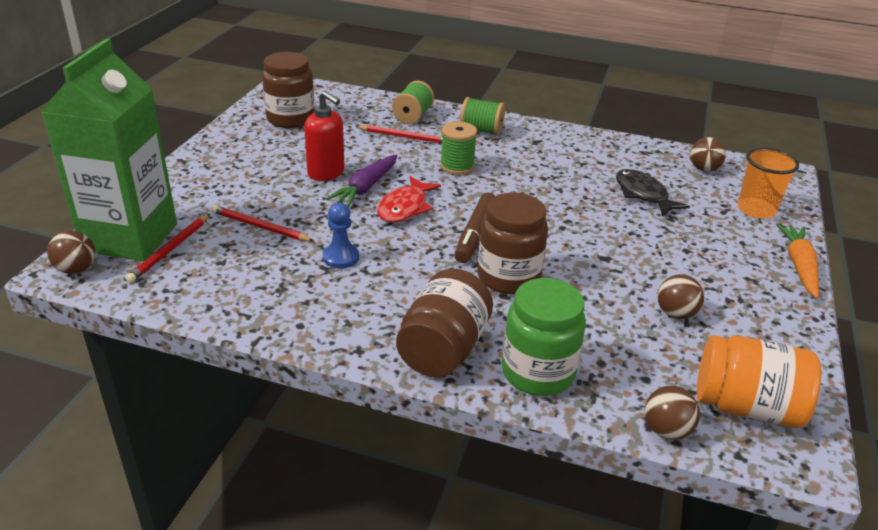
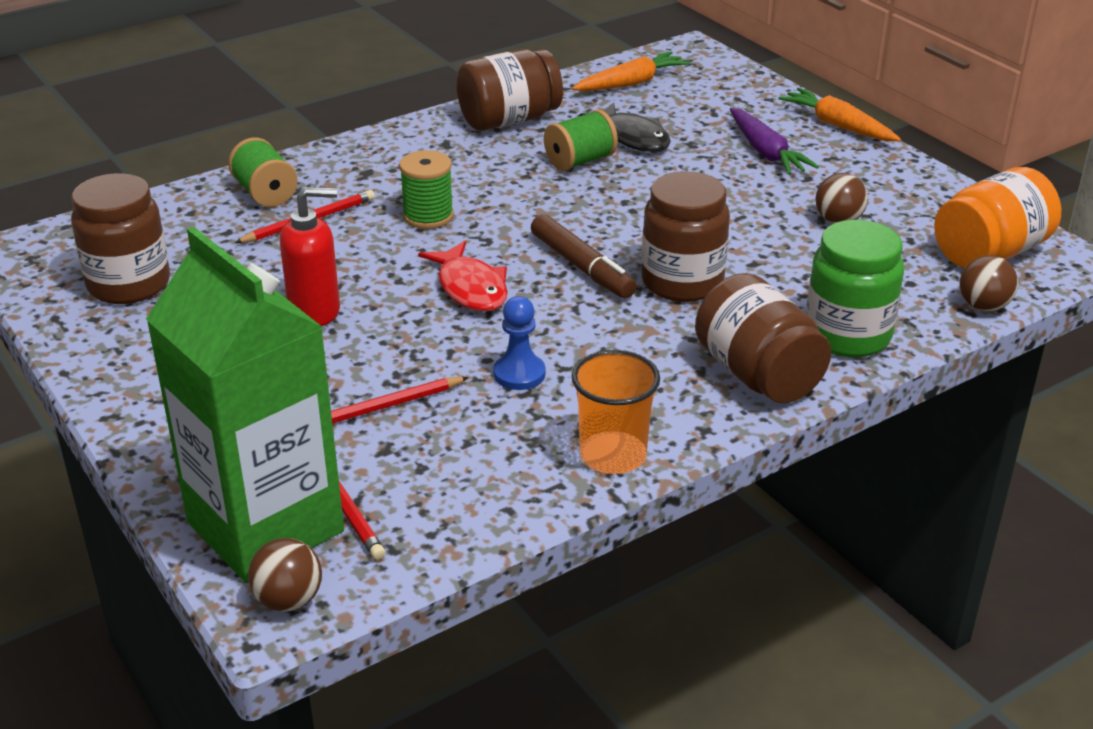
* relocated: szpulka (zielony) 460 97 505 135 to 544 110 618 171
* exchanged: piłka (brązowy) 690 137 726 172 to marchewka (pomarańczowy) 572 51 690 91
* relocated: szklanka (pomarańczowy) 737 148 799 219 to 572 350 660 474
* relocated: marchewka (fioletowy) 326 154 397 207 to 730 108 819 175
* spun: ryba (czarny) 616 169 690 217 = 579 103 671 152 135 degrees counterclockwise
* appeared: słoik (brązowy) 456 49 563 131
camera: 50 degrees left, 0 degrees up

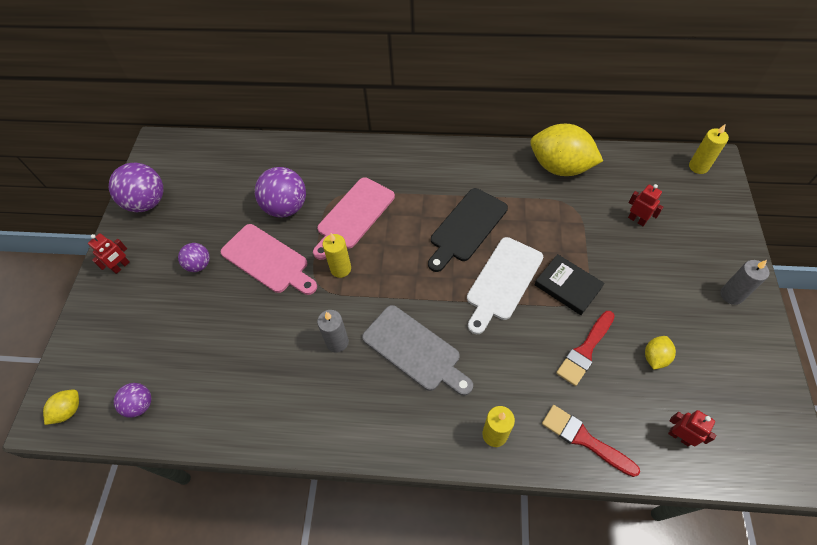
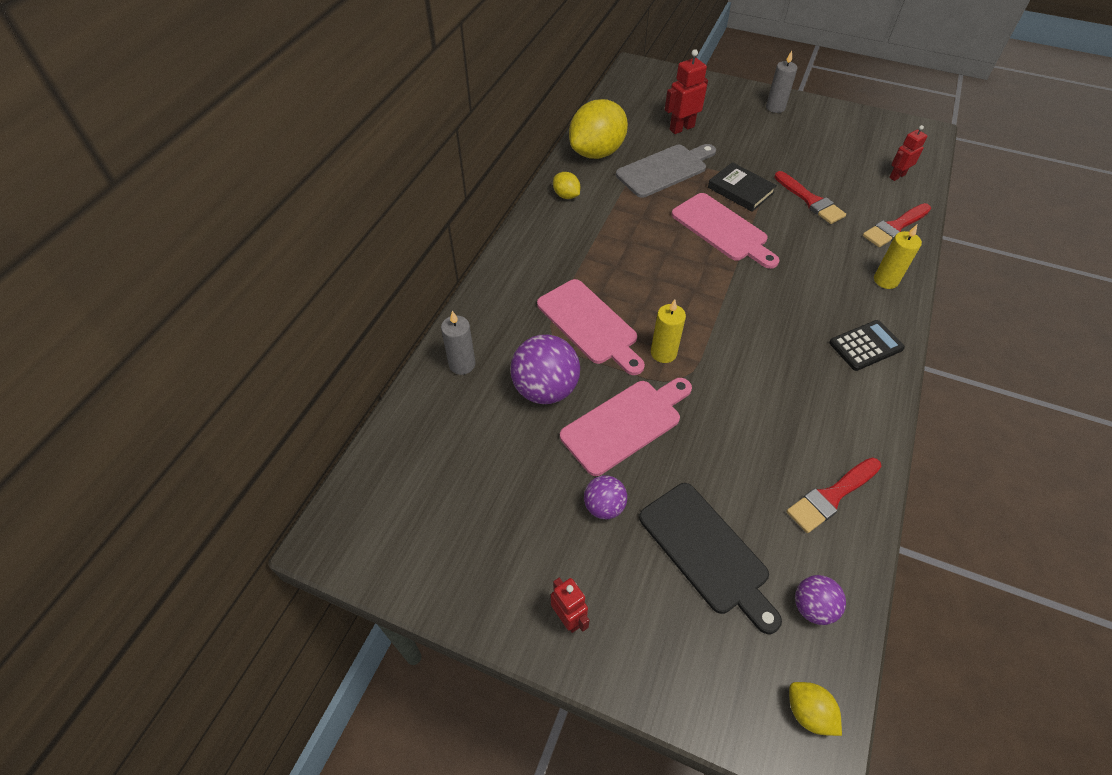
* missing: świeca (żółty) 689 124 729 174
* missing: piłka (fioletowy) 109 163 163 212
* size: robot (czerwony) 628 184 663 226 = 665 49 708 134 x1.50
* relocated: deska do krojenia (czarny) 428 188 508 272 to 639 483 782 634
* colour: deska do krojenia (biały) 467 237 543 334 to deska do krojenia (różowy) 671 193 779 269
* spun: książka (czarny) 535 254 605 315 = 708 162 777 212 75 degrees clockwise
* relocated: deska do krojenia (szary) 362 305 473 396 to 616 144 716 198
* relocated: świeca (szary) 317 310 349 353 to 441 311 476 375
* relocated: cytryna (żółty) 645 336 676 369 to 553 172 580 199
* appeared: kalkulator (czarny) 829 320 905 371
* appeared: pędzel (czerwony) 786 458 881 533
camera: 75 degrees left, 5 degrees down

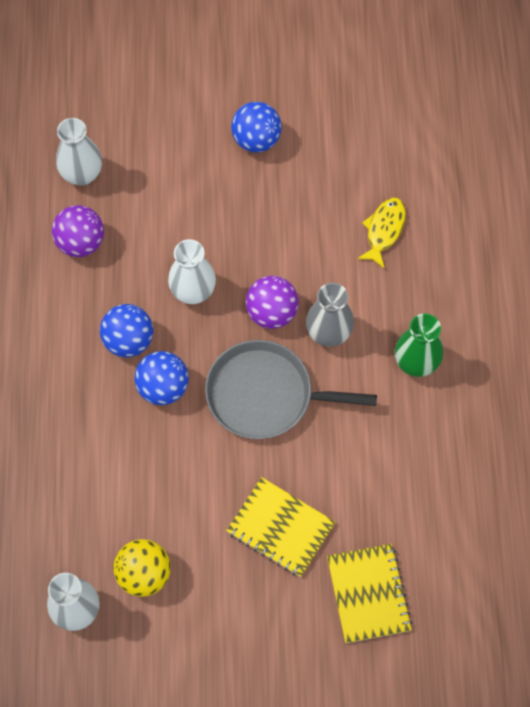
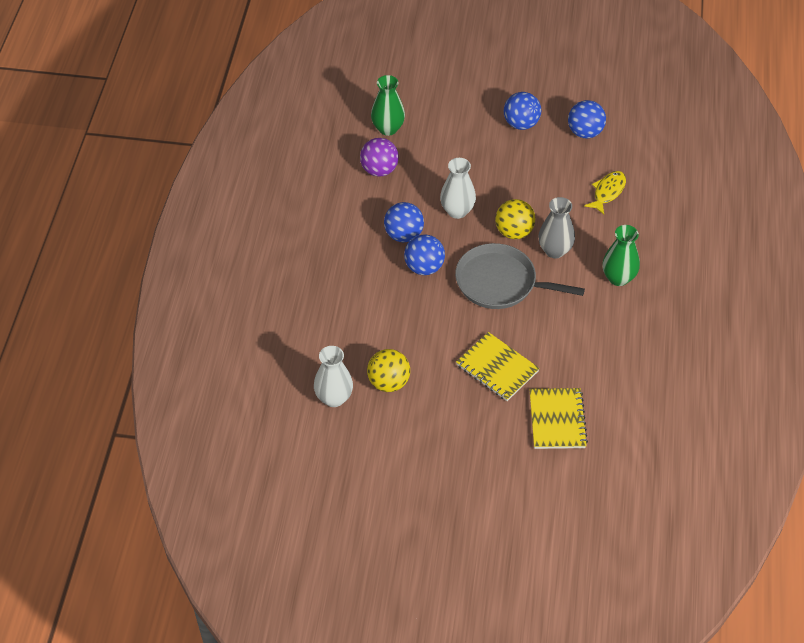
* colour: wazon (biały) 56 118 102 186 to wazon (zielony) 371 75 405 136
* colour: piłka (fioletowy) 246 276 299 329 to piłka (żółty) 495 199 535 239
* appeared: piłka (niebieski) 568 100 606 138
camera: 10 degrees right, 15 degrees down

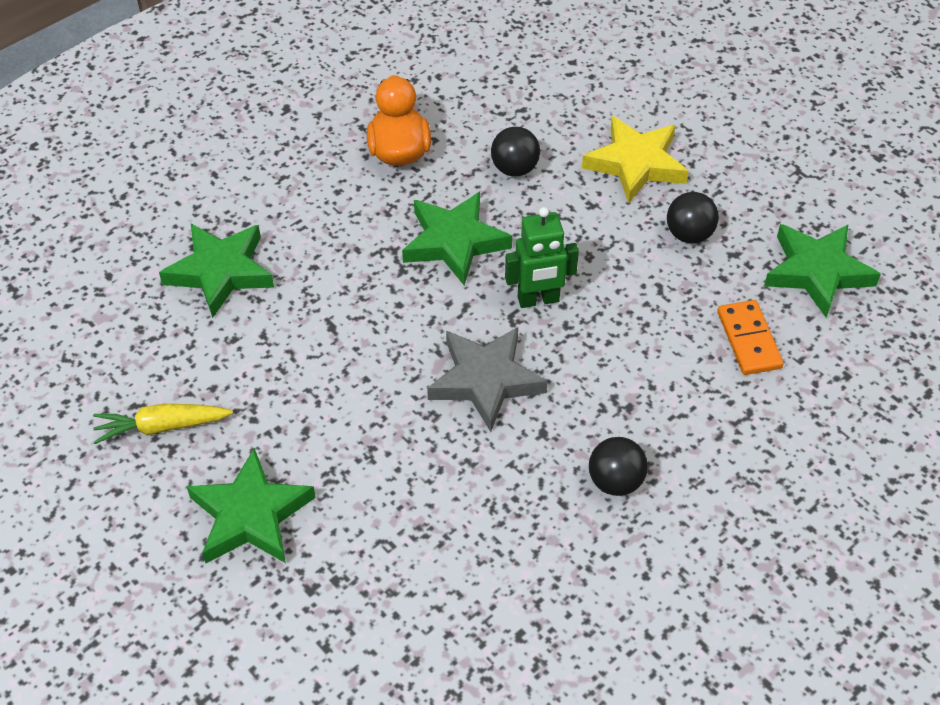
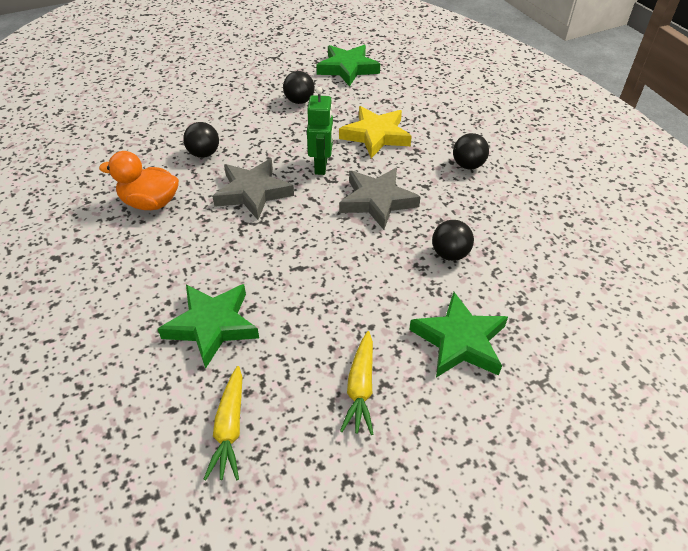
* relocated: gwiazda (żółty) 582 116 689 203 to 339 106 412 158
* colour: gwiazda (zielony) 402 192 512 286 to gwiazda (szary) 212 159 294 220
* missing: kostka domina (pomarańczowy) 717 300 784 375
* appeared: piłka (czarny) 432 220 474 261
* appeared: marchewka (żółty) 204 366 242 480
camera: 75 degrees left, 5 degrees down

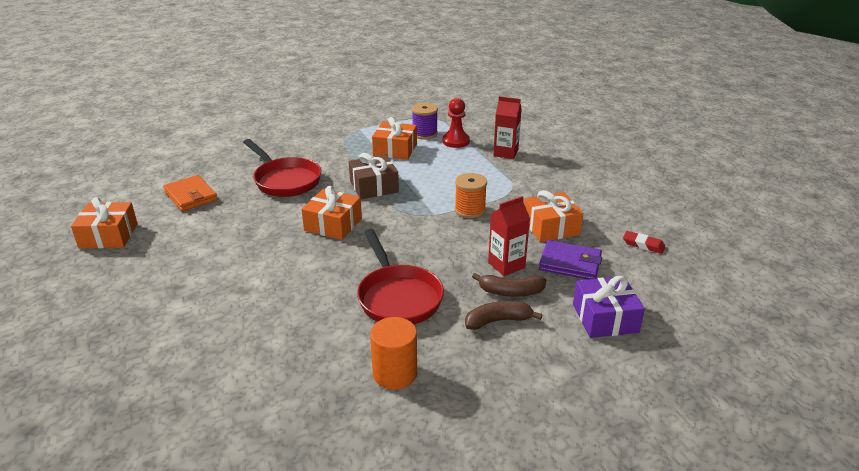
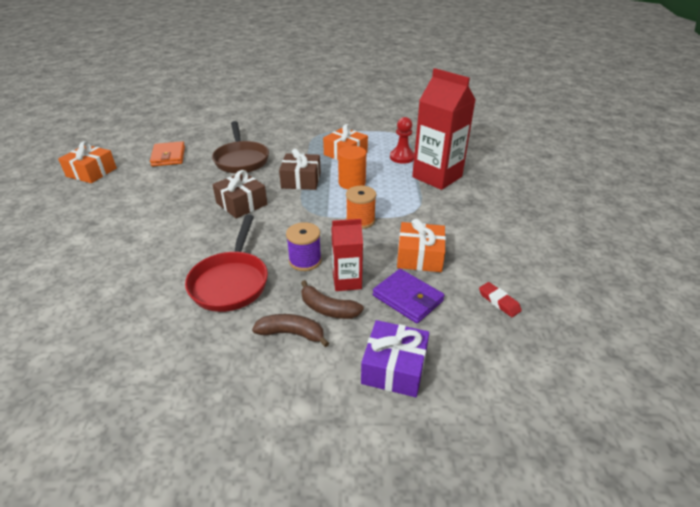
* size: karton mleka (czerwony) 493 96 522 159 = 412 68 475 190 x1.84
* relocated: szpulka (fioletowy) 412 103 438 140 to 286 222 322 271
* colour: patelnia (czerwony) 243 139 321 197 to patelnia (brązowy) 212 121 269 173
* colour: prezent (pomarańczowy) 301 186 362 240 to prezent (brązowy) 212 170 267 218
* relocated: walec (pomarańczowy) 370 317 417 390 to 338 146 366 189
camera: 25 degrees right, 5 degrees up

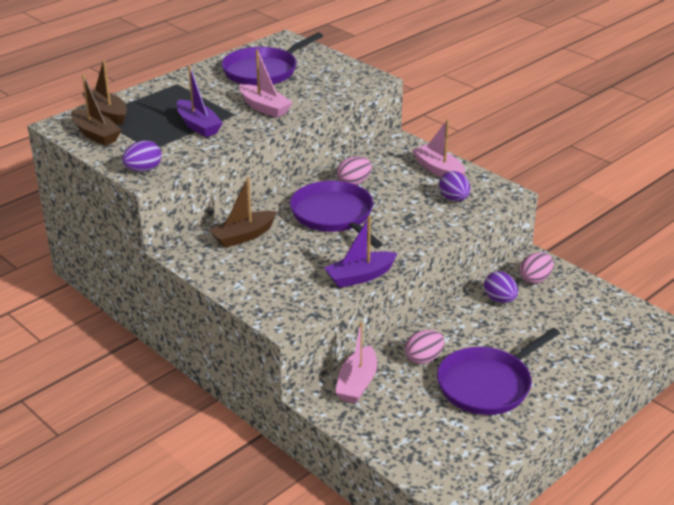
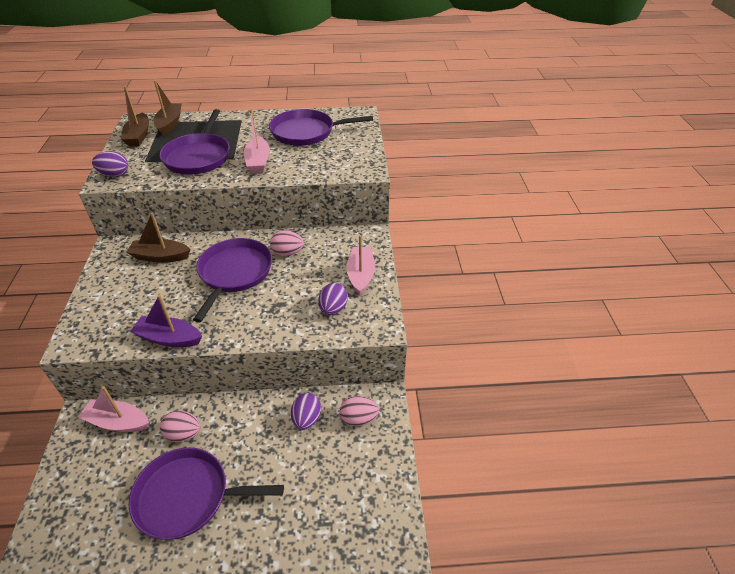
* exchanged: łódka (fioletowy) 176 66 223 137 to patelnia (fioletowy) 159 109 230 175
* spun: łódka (różowy) 335 322 377 404 = 78 386 149 432 45 degrees clockwise
camera: 40 degrees right, 10 degrees up

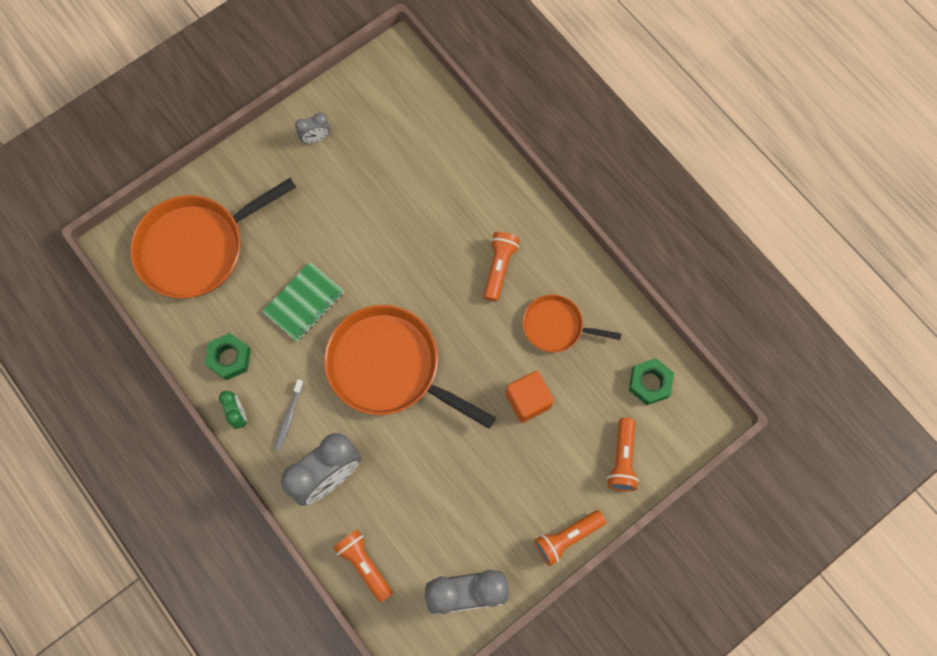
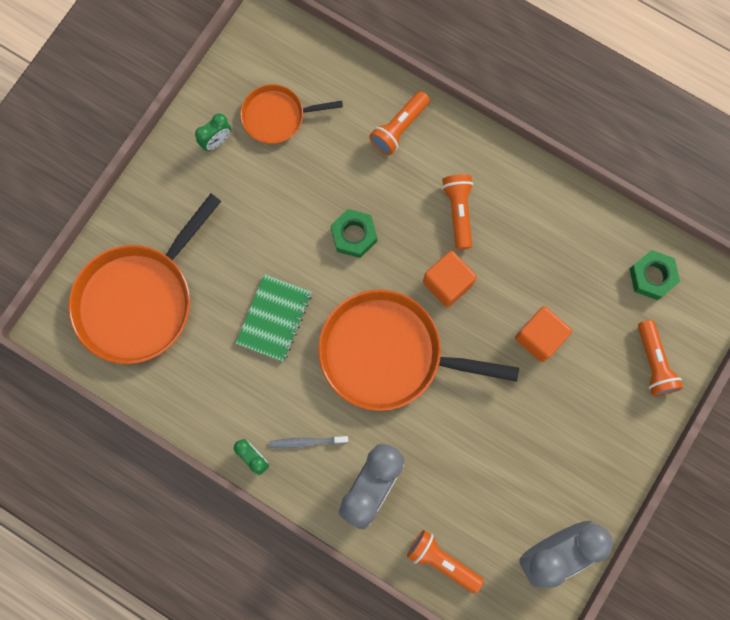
* colour: budzik (szary) 295 113 330 144 to budzik (zielony) 195 113 231 151
* relocated: patelnia (pomarańczowy) 523 294 621 352 to 240 84 343 144
* relocated: nakrętka (zielony) 205 333 251 380 to 331 209 377 258
* spun: szczoteczka do zębów (szary) 274 379 304 451 = 269 436 348 448 90 degrees clockwise
* relocated: latarka (pomarańczowy) 534 510 606 566 to 369 91 430 155
* appeared: sześcian (pomarańczowy) 423 251 477 307
camera: 20 degrees left, 5 degrees up

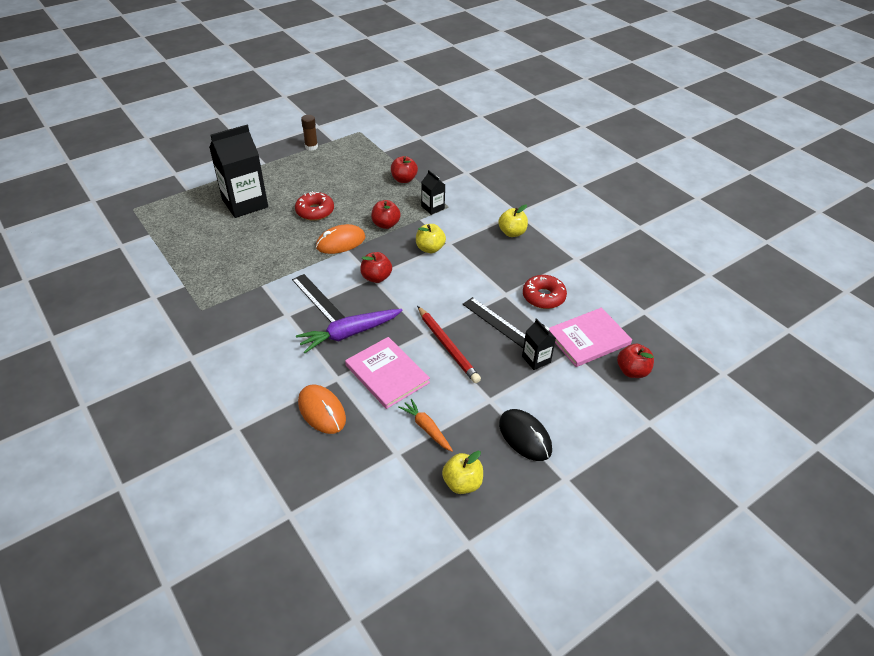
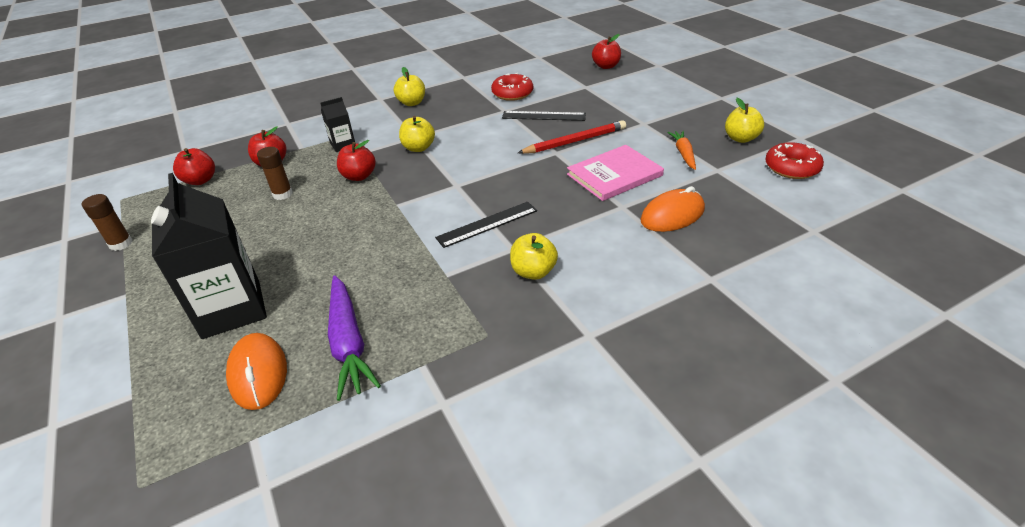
* relocated: donut (czerwony) 295 191 334 221 to 765 142 824 179
* relocated: myszka (pomarańczowy) 316 224 366 254 to 226 333 287 410
* relocated: jabłko (czerwony) 360 252 392 283 to 173 148 215 185
* spun: linijka (czarny) 463 297 525 348 = 502 111 586 121 45 degrees clockwise
* missing: książka (różowy) 549 308 632 367
* relocated: marchewka (fioletowy) 296 309 403 353 to 328 275 381 401
* missing: karton mleka (czarny) 522 318 556 370
* spun: marchewka (pomarańczowy) 398 399 453 452 = 667 131 696 170 120 degrees clockwise
* missing: myszka (czarny) 499 409 552 461
* appeared: klej w sztyfcie (brązowy) 257 147 293 200
* appeared: jabłko (żółty) 510 233 558 280
camera: 80 degrees left, 5 degrees down

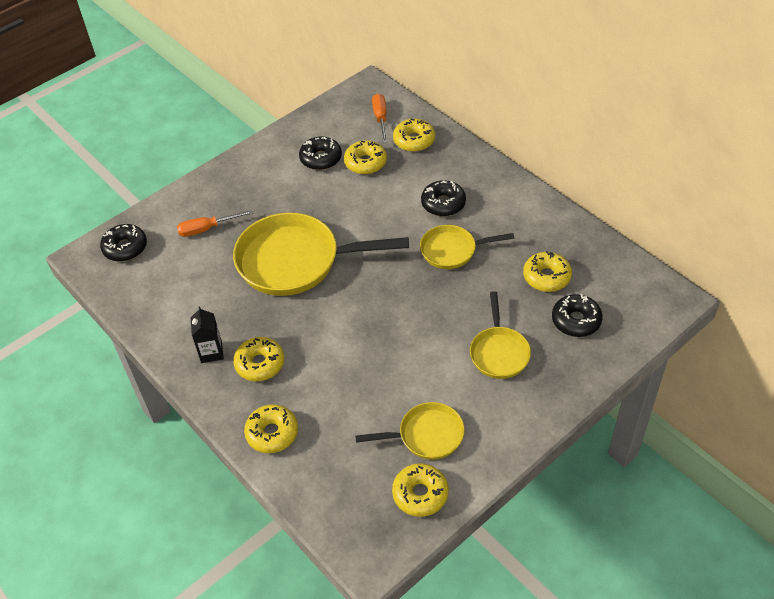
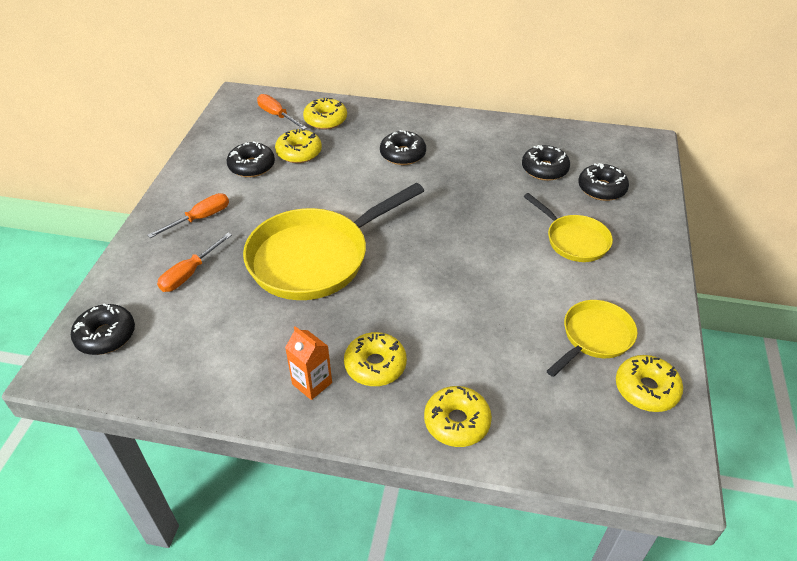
* missing: patelnia (żółty) 420 225 514 269
* colour: donut (żółty) 523 251 572 292 to donut (czarny) 522 145 570 181
* colour: karton mleka (czarny) 191 306 224 363 to karton mleka (pomarańczowy) 285 326 332 400
* appeared: śrubokręt (pomarańczowy) 147 193 229 238
camera: 40 degrees left, 5 degrees down

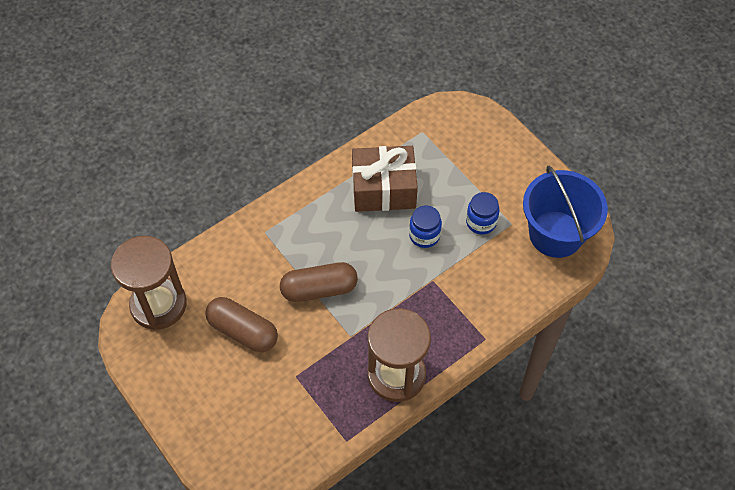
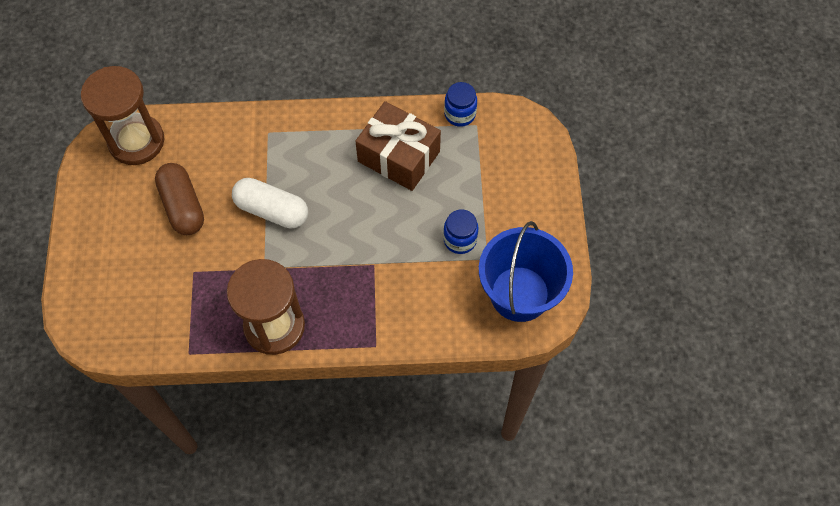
* relocated: słoik (niebieski) 409 206 442 248 to 444 82 477 127
* colour: kapsułka (brązowy) 280 262 358 302 to kapsułka (biały) 232 178 308 228
camera: 35 degrees right, 5 degrees up

